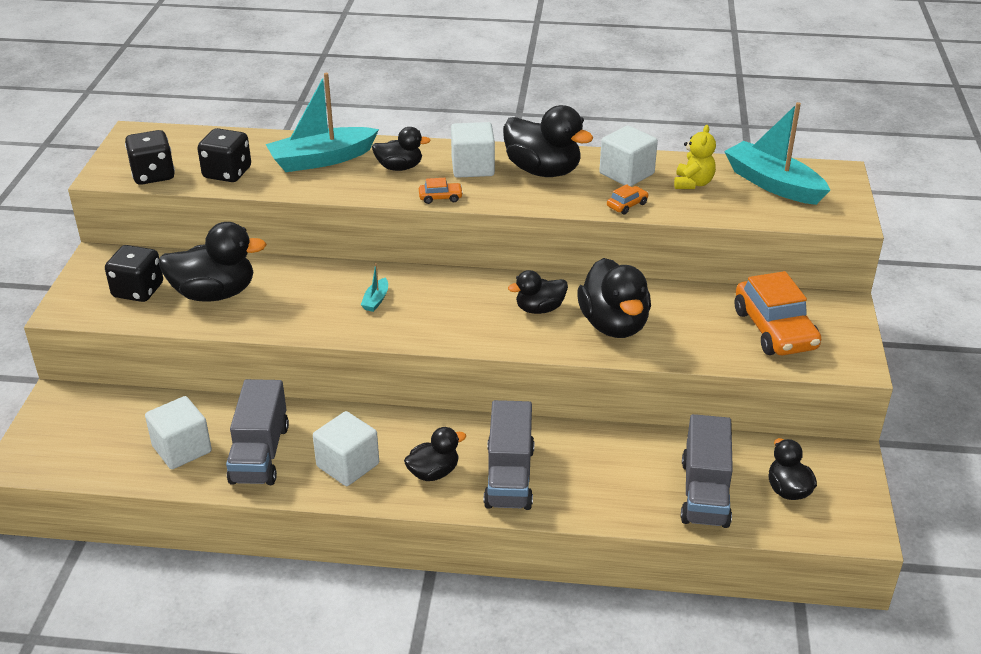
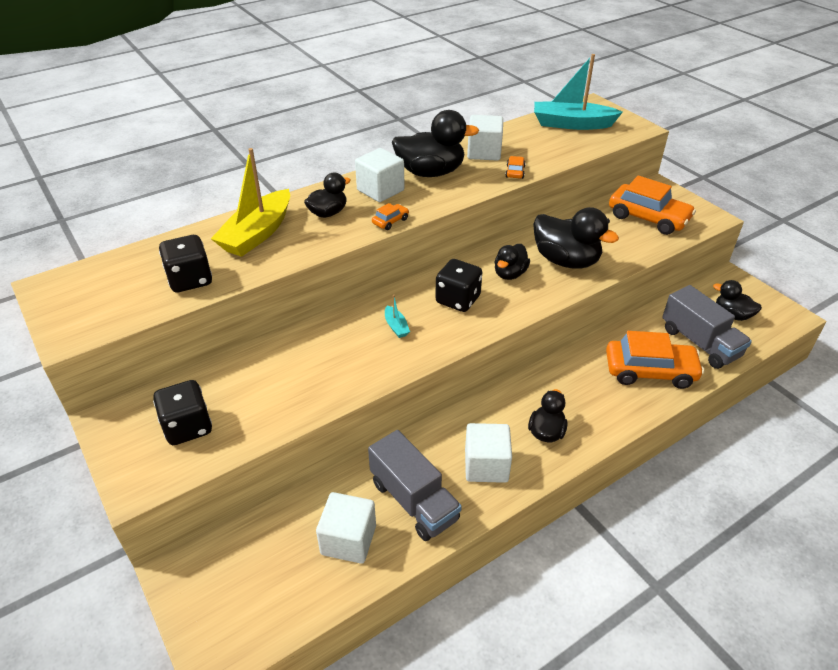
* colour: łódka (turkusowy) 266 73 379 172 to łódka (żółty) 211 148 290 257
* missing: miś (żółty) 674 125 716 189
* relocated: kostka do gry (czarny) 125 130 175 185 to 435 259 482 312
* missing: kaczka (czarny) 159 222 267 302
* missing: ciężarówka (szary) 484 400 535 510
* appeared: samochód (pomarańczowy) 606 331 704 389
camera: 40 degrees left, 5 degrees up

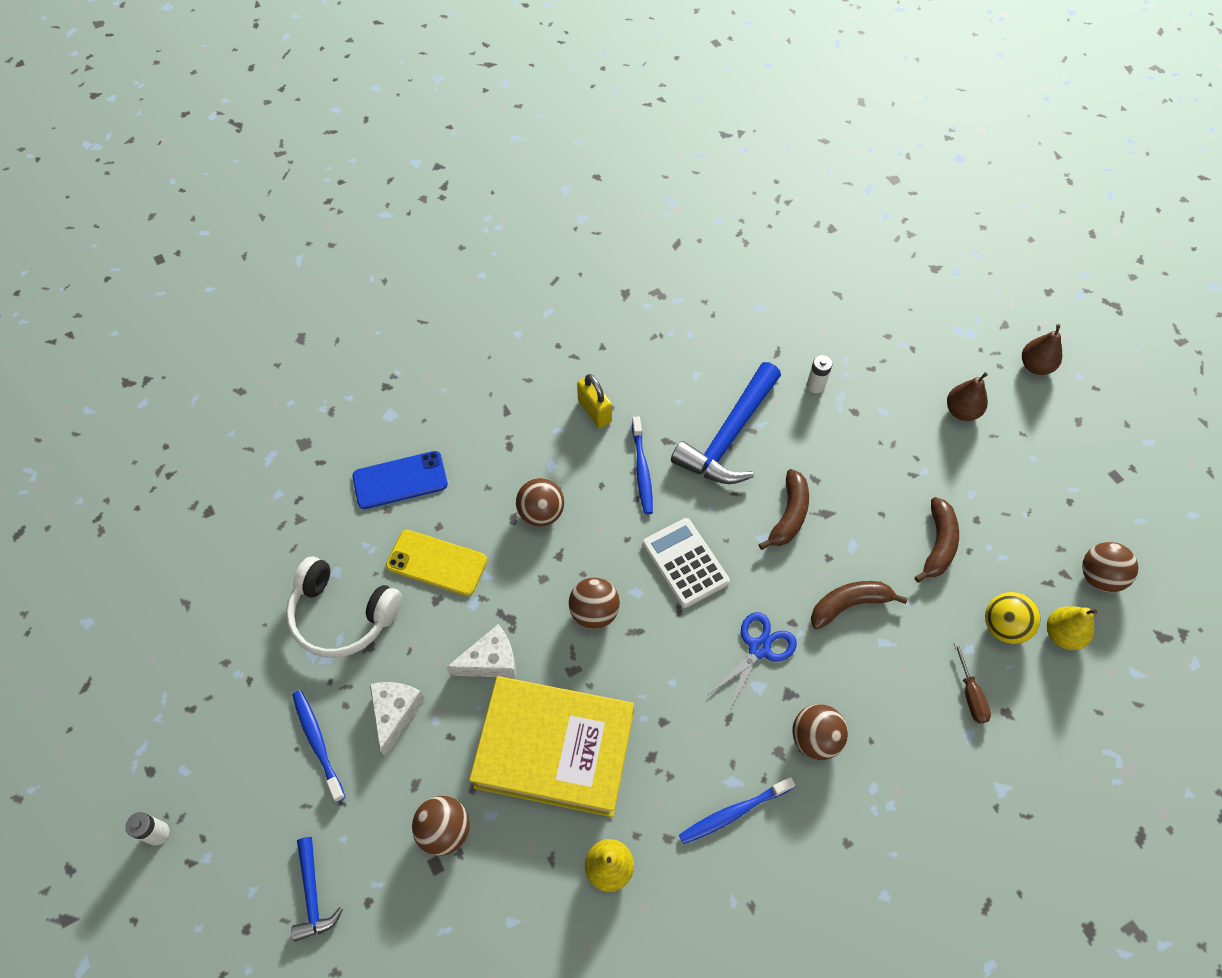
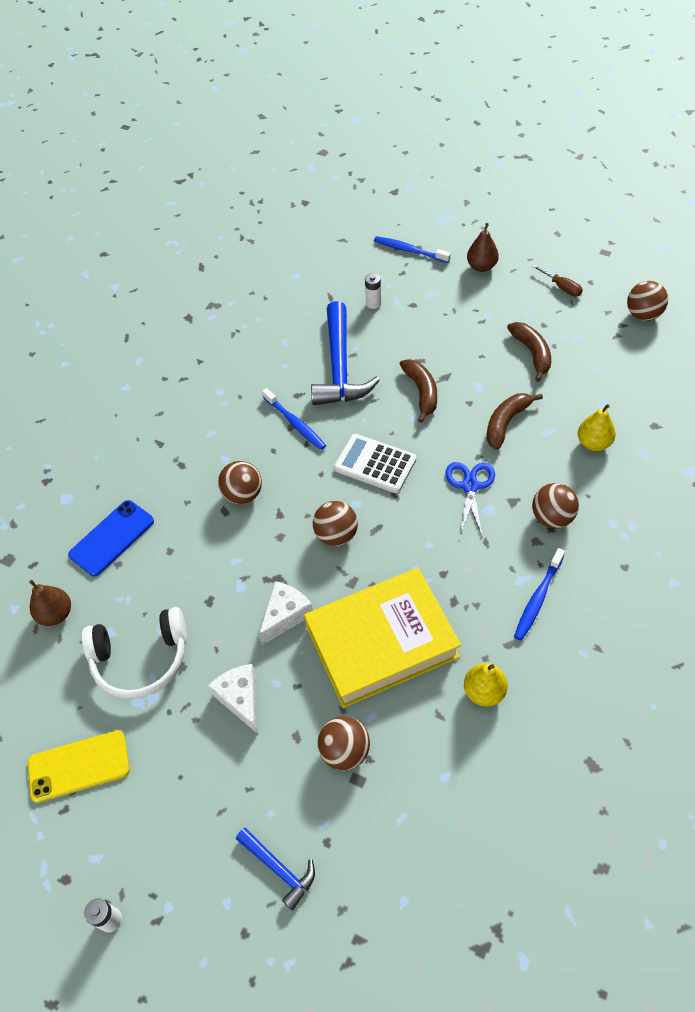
* relocated: gruszka (brązowy) 1022 324 1062 375 to 29 580 71 626
* missing: kłódka (żółty) 577 374 612 428
* relocated: telefon (żółty) 386 530 487 596 to 28 730 130 803
* missing: piłka (żółty) 985 592 1040 644
* relocated: gruszka (żółty) 1047 606 1097 650 to 578 404 616 451
* relocated: śrubokręt (brązowy) 954 642 991 724 to 532 264 583 296
* relocated: szczoteczka do zębów (niebieski) 292 690 345 802 to 374 236 451 263
camera: 30 degrees left, 5 degrees down

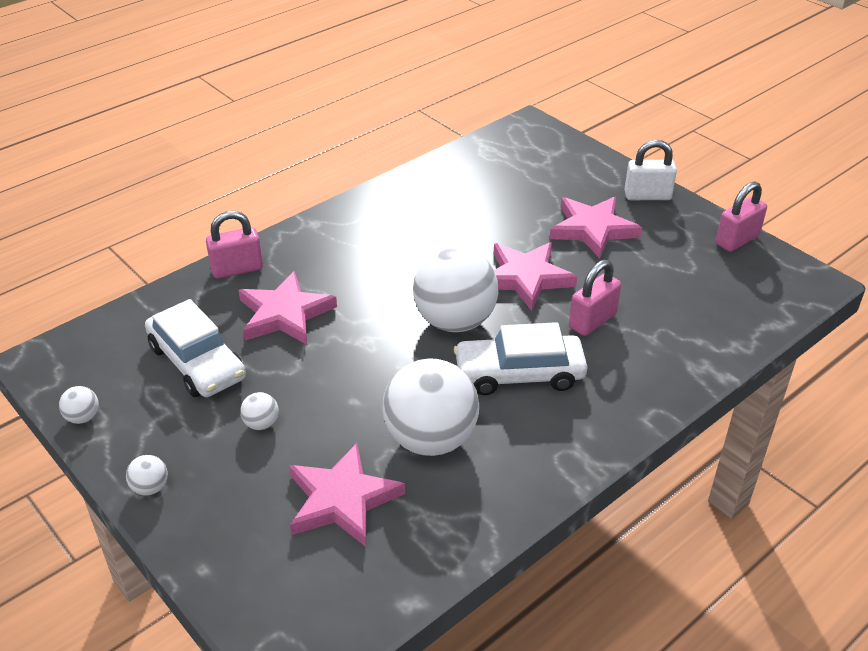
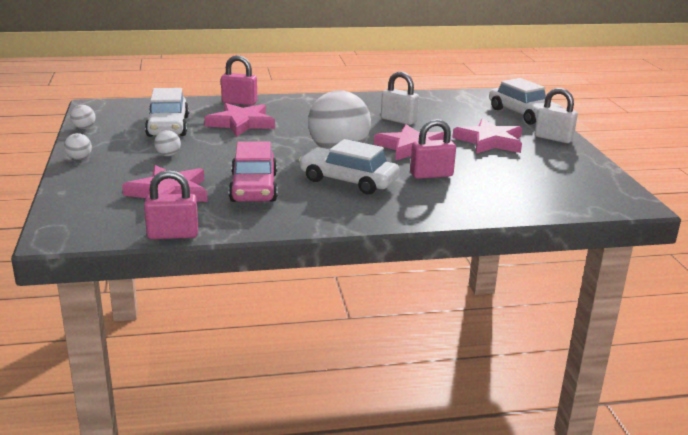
* relocated: kłódka (różowy) 716 181 767 252 to 144 170 198 239
* exchanged: piłka (biały) 382 358 479 456 to samochód (różowy) 229 141 278 202
* appeared: kłódka (biały) 381 71 419 125
* appeared: samochód (biały) 489 78 563 125
camera: 30 degrees right, 15 degrees down

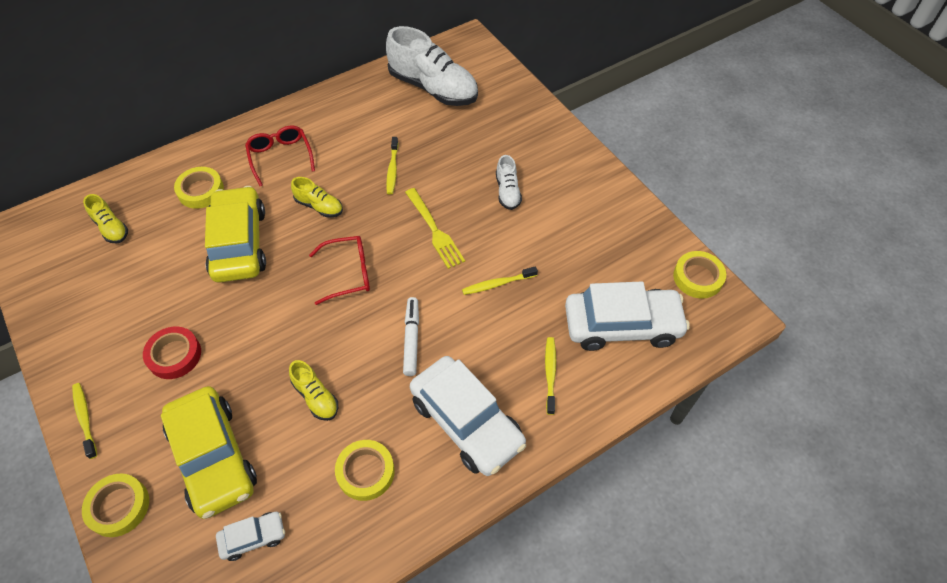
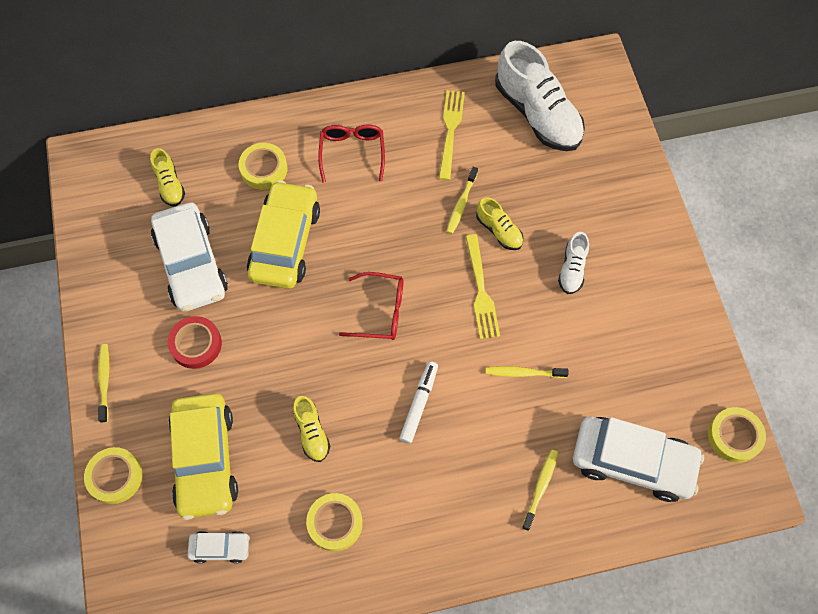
* relocated: but (żółty) 291 177 343 218 to 476 197 523 250
* relocated: samochód (biały) 410 356 526 476 to 151 202 228 312
* appeared: widelec (żółty) 439 90 465 180
camera: 20 degrees right, 10 degrees up

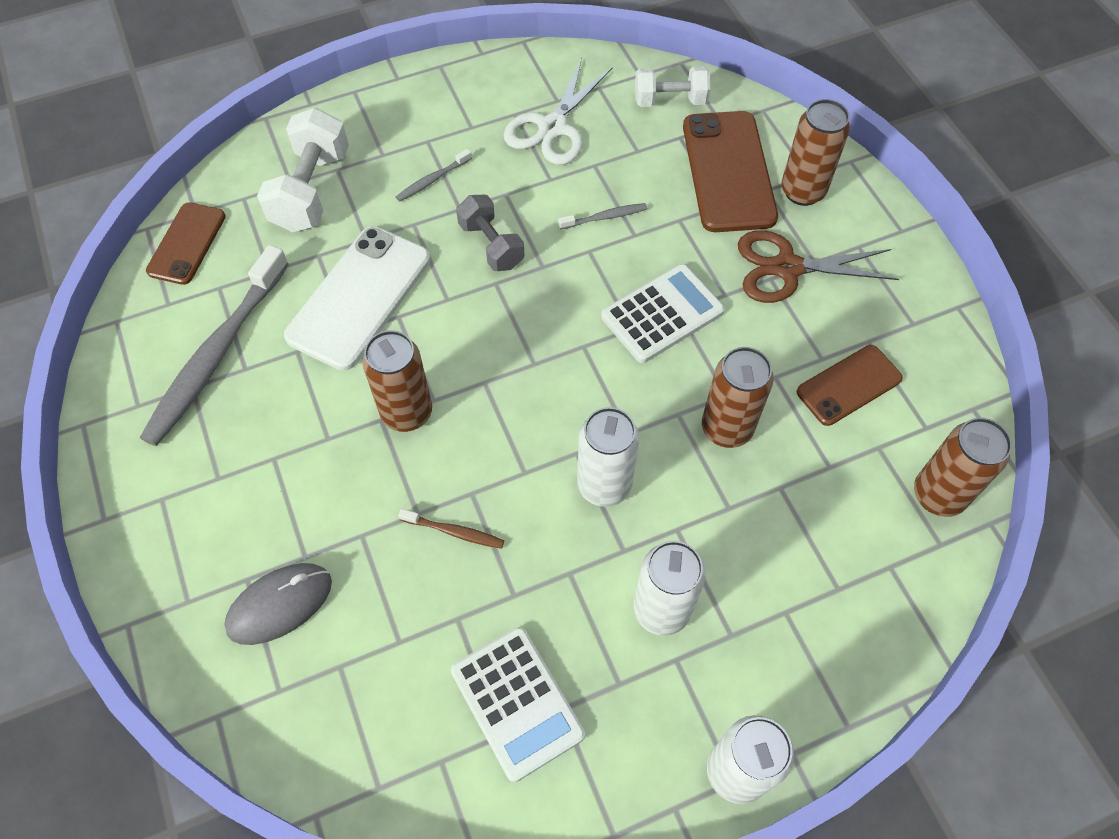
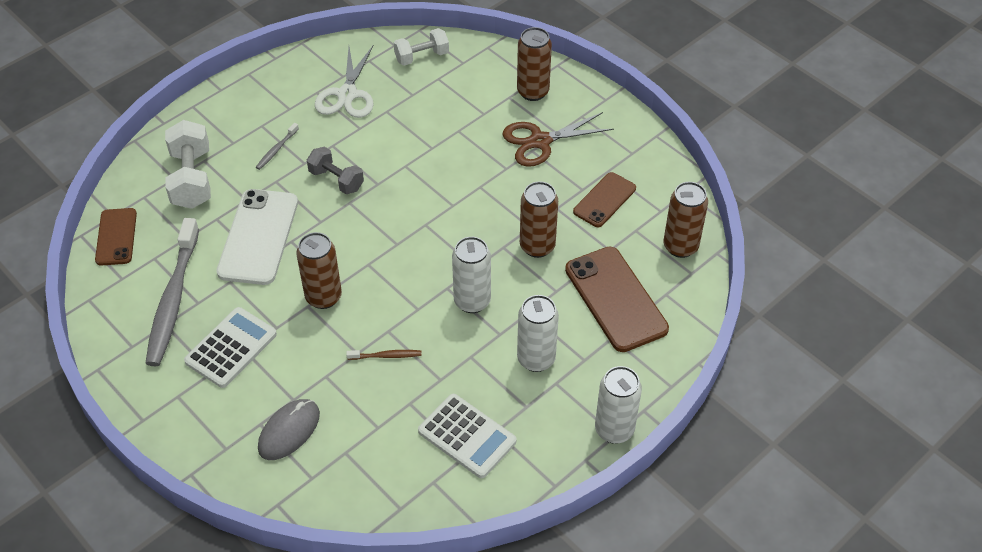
* relocated: telefon (brązowy) 683 111 778 232 to 565 247 669 352
* missing: szczoteczka do zębów (szary) 558 203 647 230
* relocated: kalkulator (biały) 601 264 725 363 to 184 307 277 388
camera: 20 degrees left, 10 degrees down

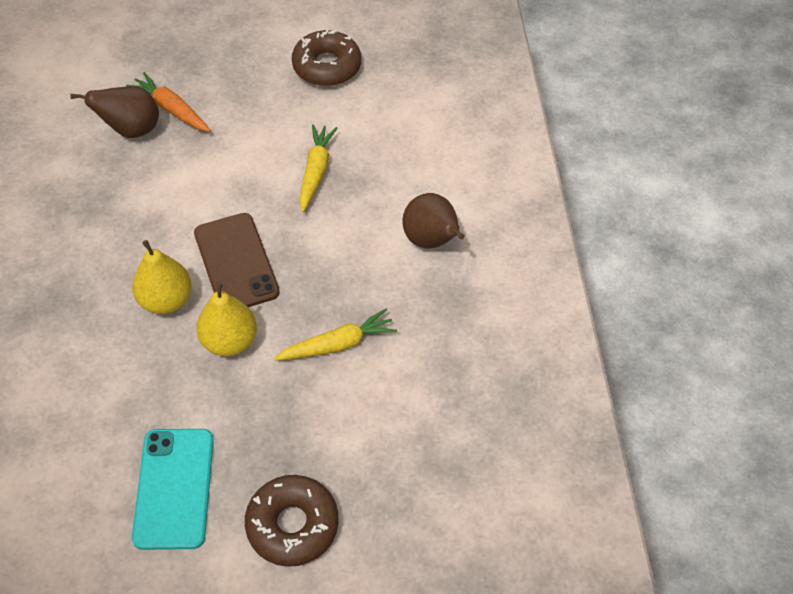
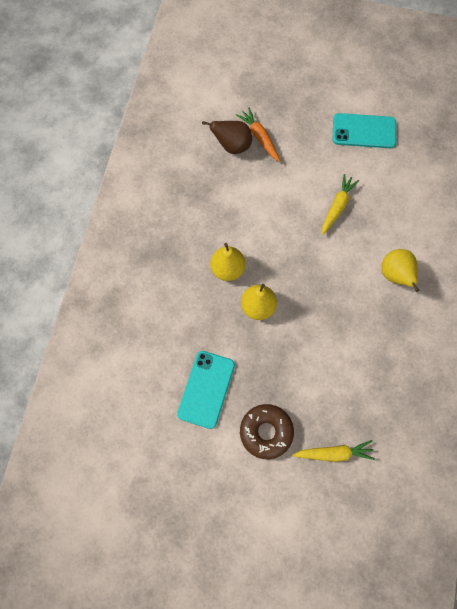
* exchanged: donut (brązowy) 292 30 361 86 to telefon (turkusowy) 333 113 396 148
* colour: gruszka (brązowy) 402 193 465 249 to gruszka (żółty) 381 249 419 292
* missing: telefon (brązowy) 194 213 280 307
* relocated: marchewka (żółty) 274 308 397 361 to 292 440 375 462
camera: 20 degrees right, 15 degrees up

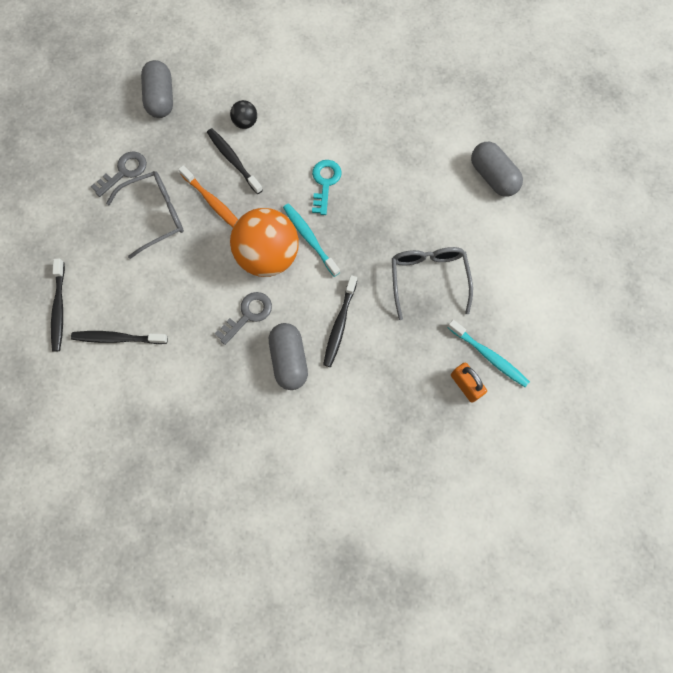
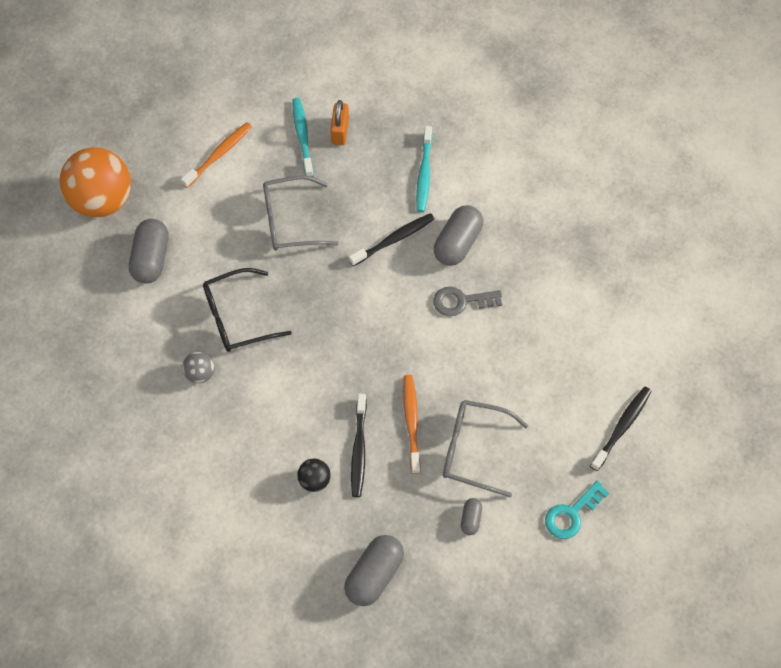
* exchanged: klucz (szary) 91 151 147 197 to kapsułka (szary) 461 498 482 535
* relocated: klucz (turkusowy) 312 160 342 215 to 545 481 609 539
* relocated: szczoteczka do zębów (turkusowy) 283 203 340 277 to 416 126 432 212
* relocated: piłka (pomarańczowy) 230 208 299 277 to 60 147 131 218
* spun: okulary (szary) 392 247 473 320 = 263 175 339 251 45 degrees clockwise
* missing: szczoteczka do zębów (czarny) 71 331 168 344
* appeared: szczoteczka do zębów (pomarańczowy) 181 122 252 188
* appeared: okulary (czarny) 203 268 292 352
* appeared: piłka (szary) 182 352 215 383
camera: 140 degrees left, 10 degrees down

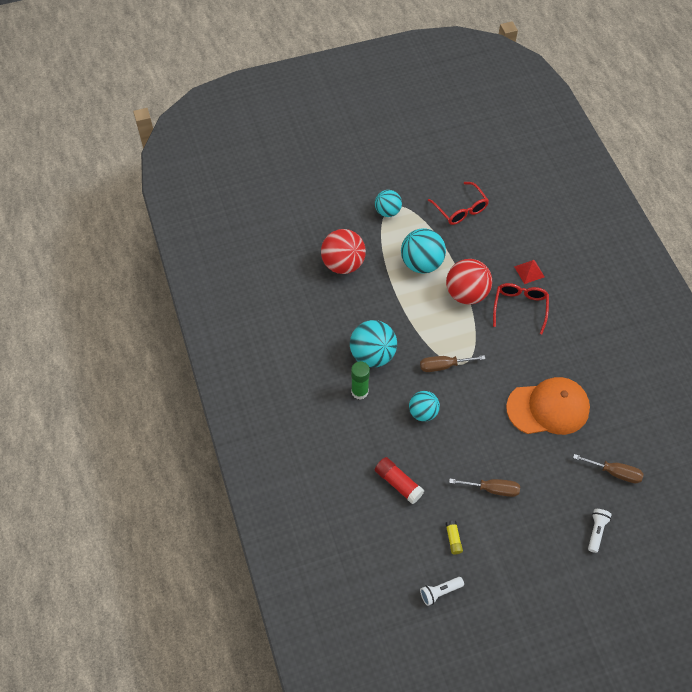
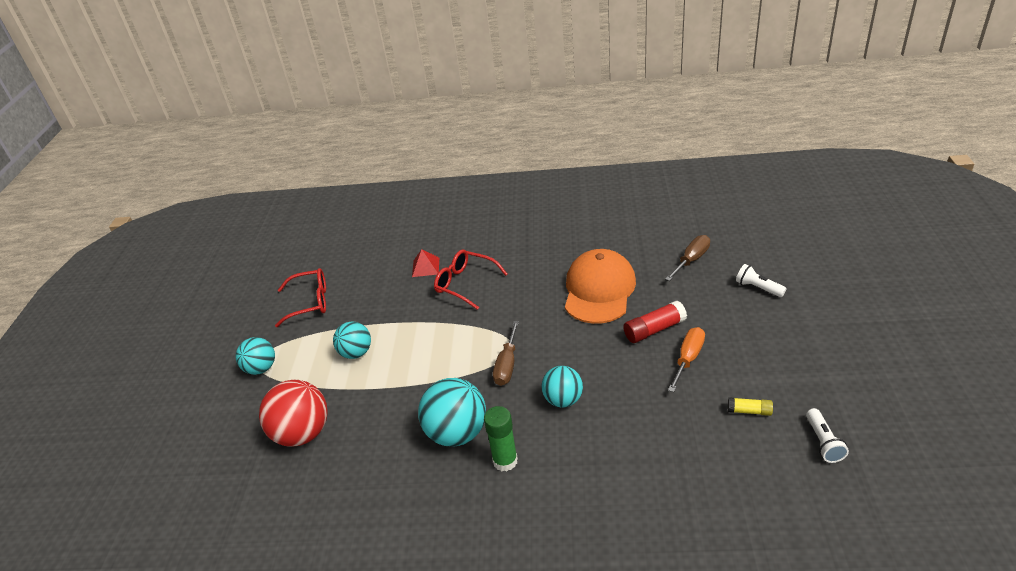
* size: piłka (turkusowy) 401 228 446 274 = 333 321 371 359 x0.63
* missing: piłka (czerwony) 446 259 492 304
* relocated: klej w sztyfcie (czerwony) 375 457 424 504 to 623 300 687 343
* colour: śrubokręt (brązowy) 449 479 520 497 to śrubokręt (pomarańczowy) 668 327 705 392
camera: 65 degrees left, 20 degrees down

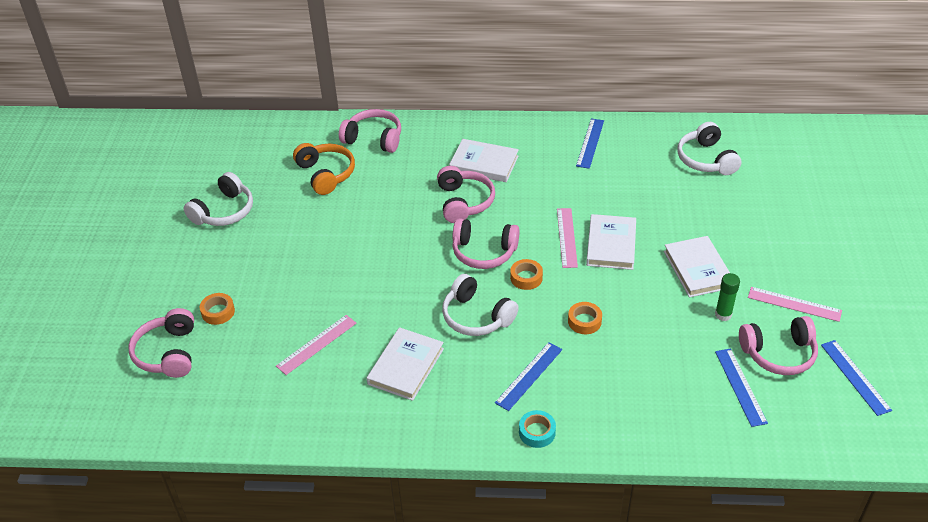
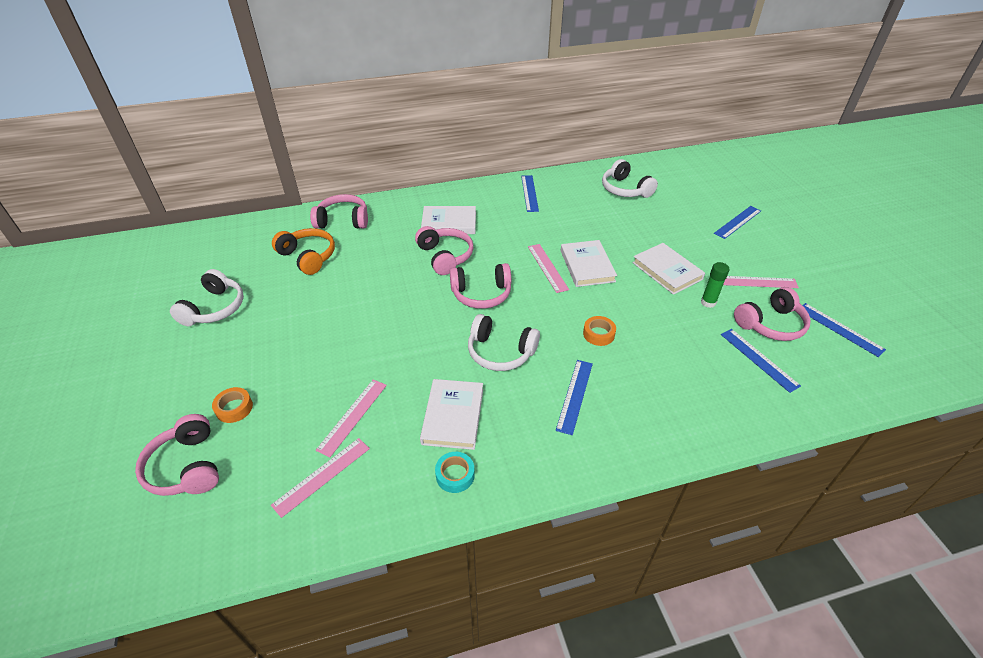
* missing: taśma klejąca (pomarańczowy) 510 259 543 290
* relocated: taśma klejąca (turkusowy) 519 410 556 448 to 435 452 475 493
* appeared: linijka (niebieski) 714 206 761 239
* appeared: linijka (różowy) 271 438 370 518
camera: 20 degrees left, 0 degrees up

